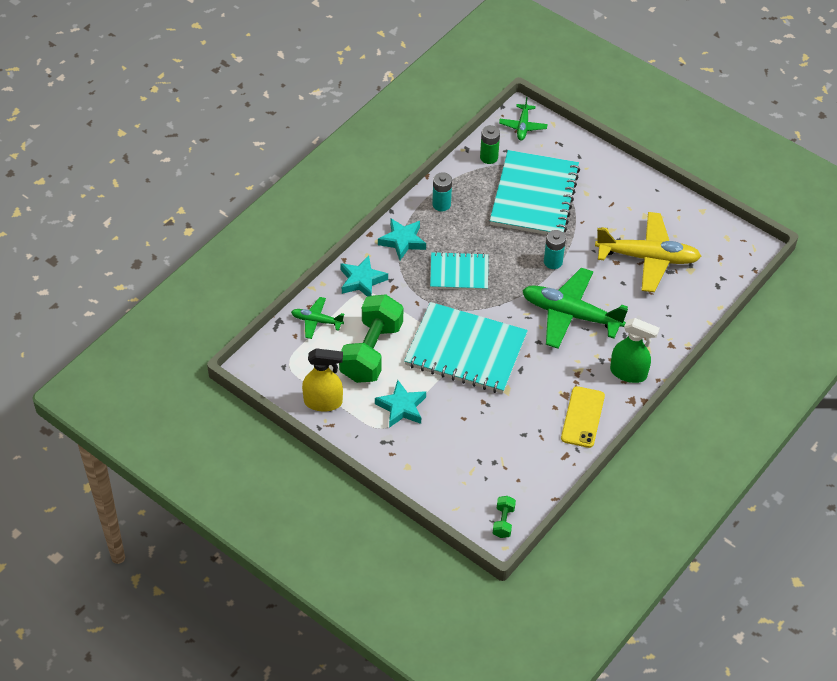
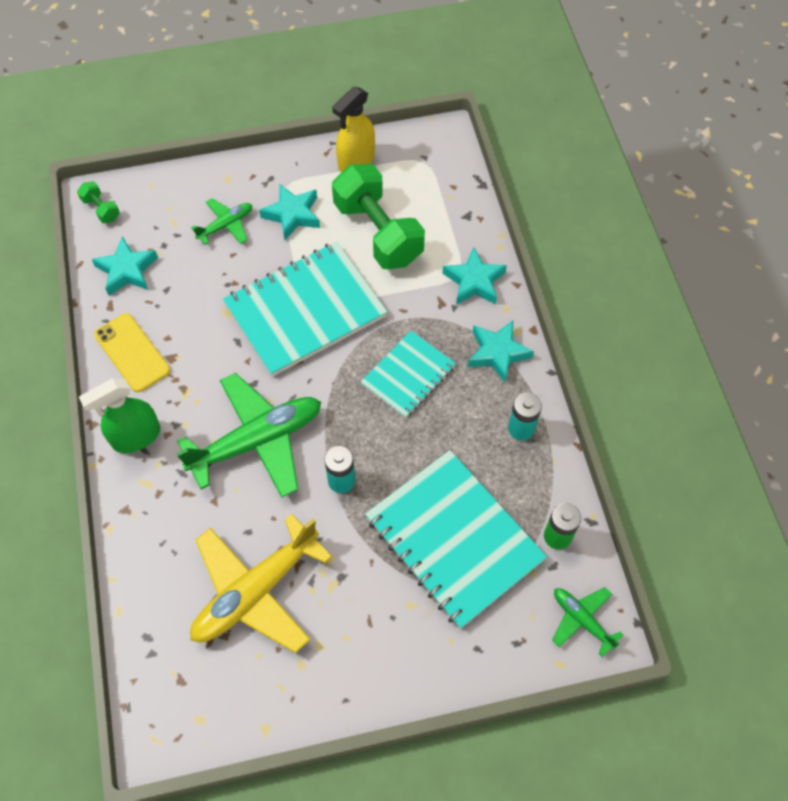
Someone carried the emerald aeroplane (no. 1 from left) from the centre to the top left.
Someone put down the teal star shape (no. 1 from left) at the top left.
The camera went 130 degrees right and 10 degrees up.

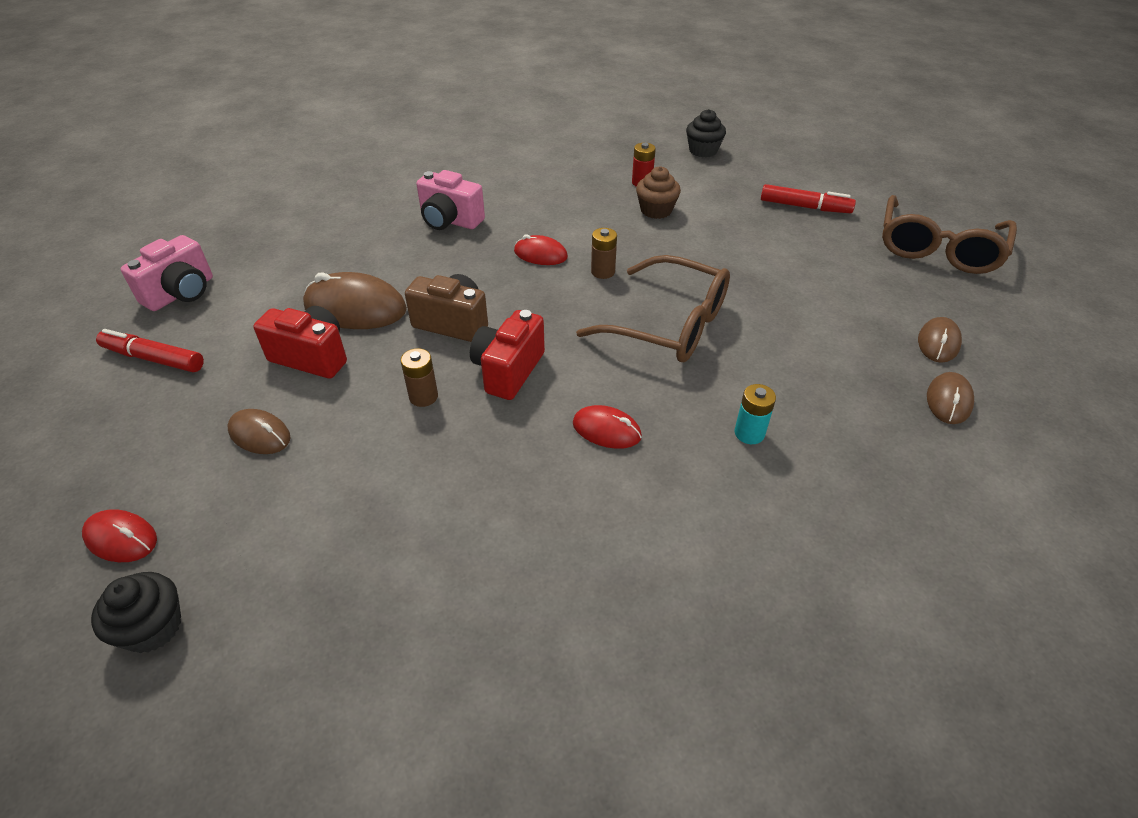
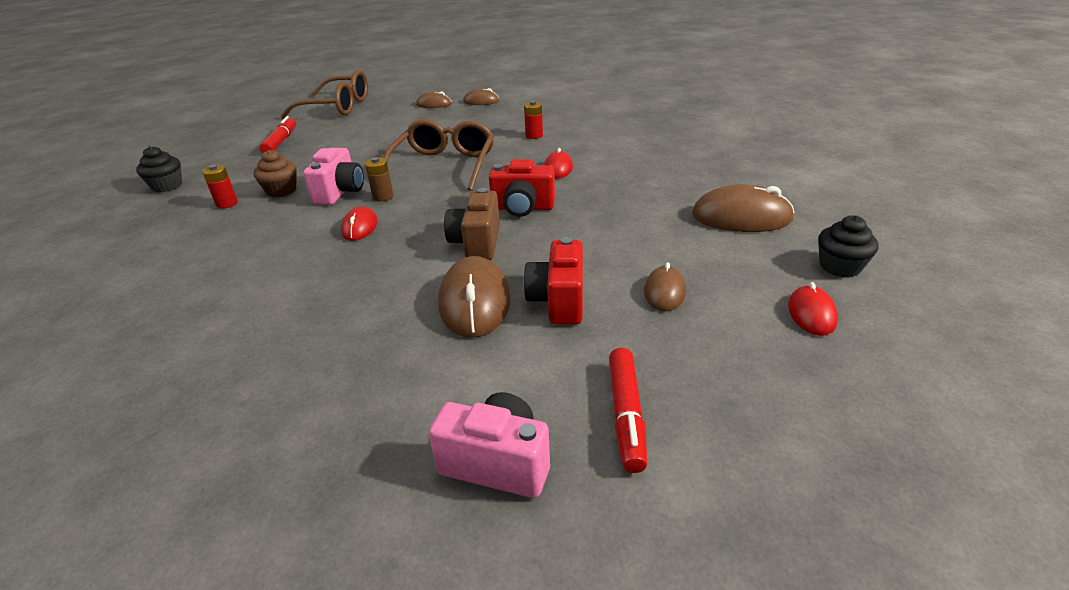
Someone carried the rosy compact camera (no. 2 from left in the first image) from the top centre to the top left.
Someone took away the dark brown AA battery (no. 1 from left) at the centre.
Someone repainted the teal AA battery at the centre, which became the scarlet AA battery (no. 2 from left) at the top centre.
Someone put down the dark brown mouse (no. 5 from left) at the middle right.
The camera went 105 degrees left and 10 degrees down.

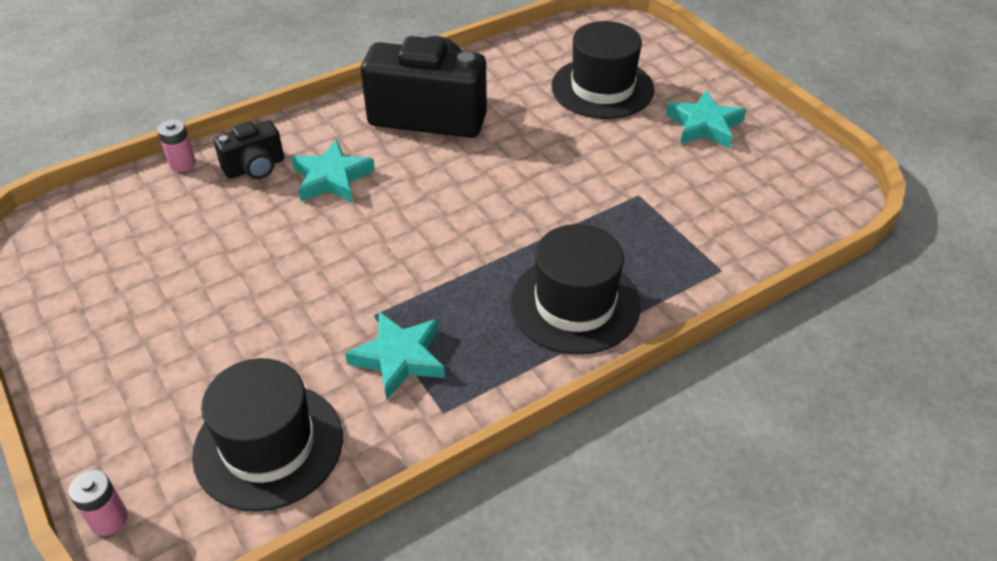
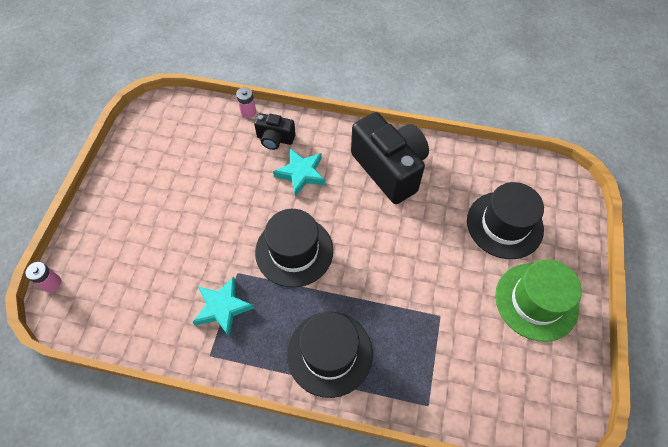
Someone swapped the teal star shape (no. 3 from left) at the top right for the emerald hat at the bottom right.
Someone carried the jet-black hat (no. 1 from left) from the bottom left to the centre.
The camera went 45 degrees right and 15 degrees up.

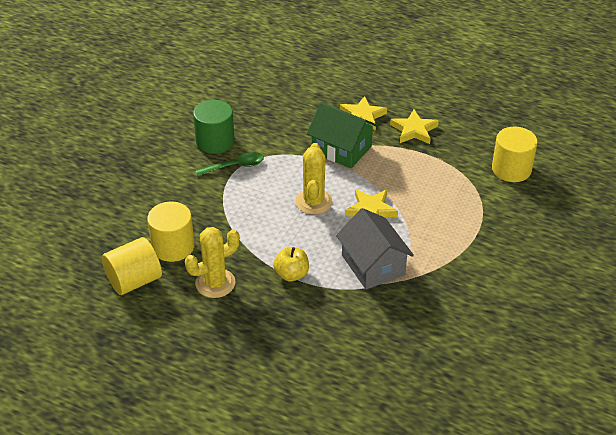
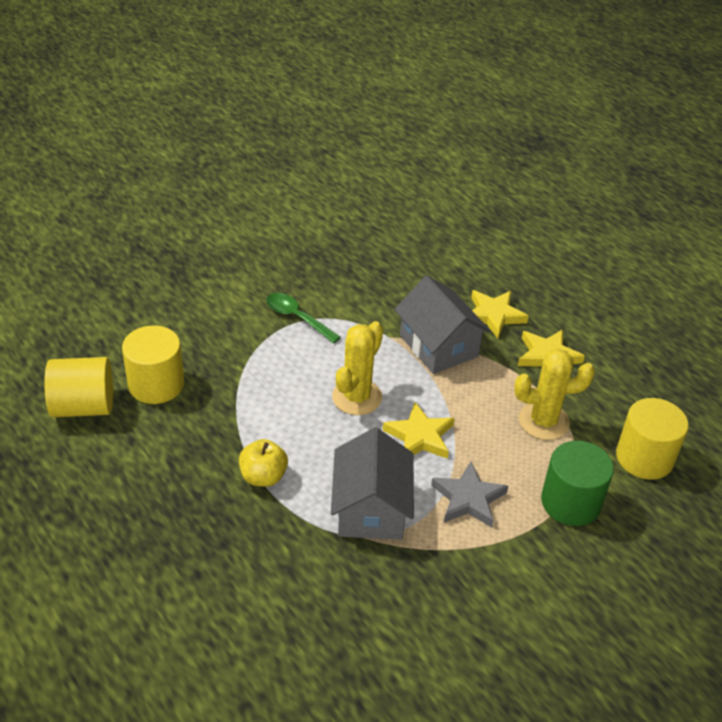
Someone carried the emerald cylinder shape from the top centre to the bottom right.
Someone repainted the emerald toy house at the top centre, which became the ash-grey toy house (no. 2 from left) at the centre.
Someone rotated the emerald teaspoon at the centre by 150 degrees counterclockwise.
Someone carried the yellow cactus (no. 1 from left in the first image) from the centre to the middle right.
Someone put down the ash-grey star shape at the bottom centre.
The camera went 25 degrees right and 0 degrees up.

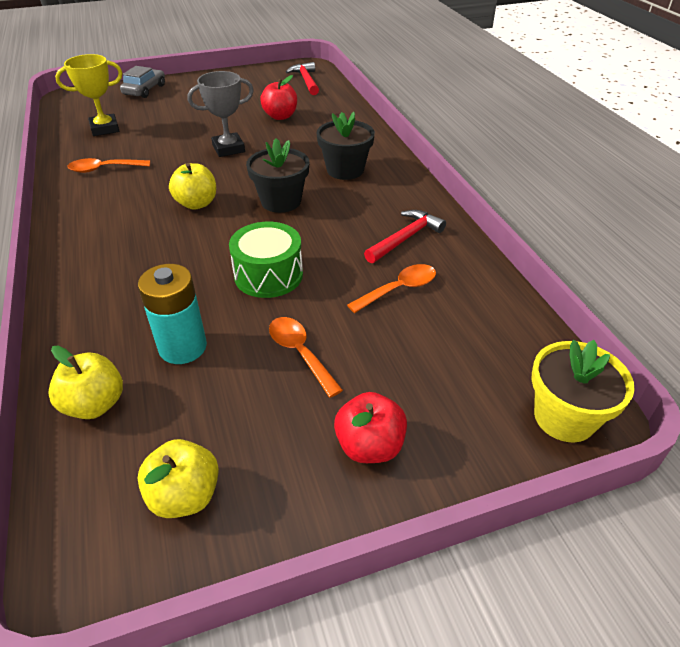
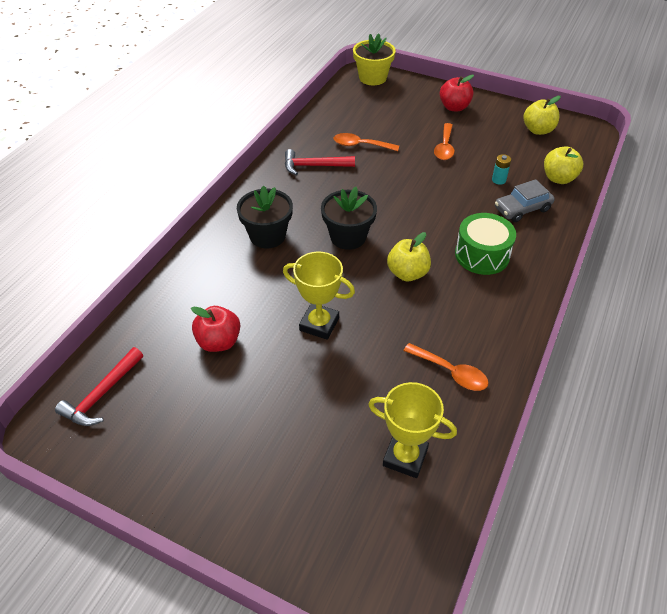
Someone carried the ash-grey automobile from the top left to the top right.
Someone repainted the ash-grey award cup at the top left, which became the yellow award cup (no. 1 from left) at the centre.
Someone carried the emerald drum from the centre to the middle right.
Someone scaled the teal AA battery at the middle left by 0.48.
The camera went 135 degrees left and 5 degrees up.

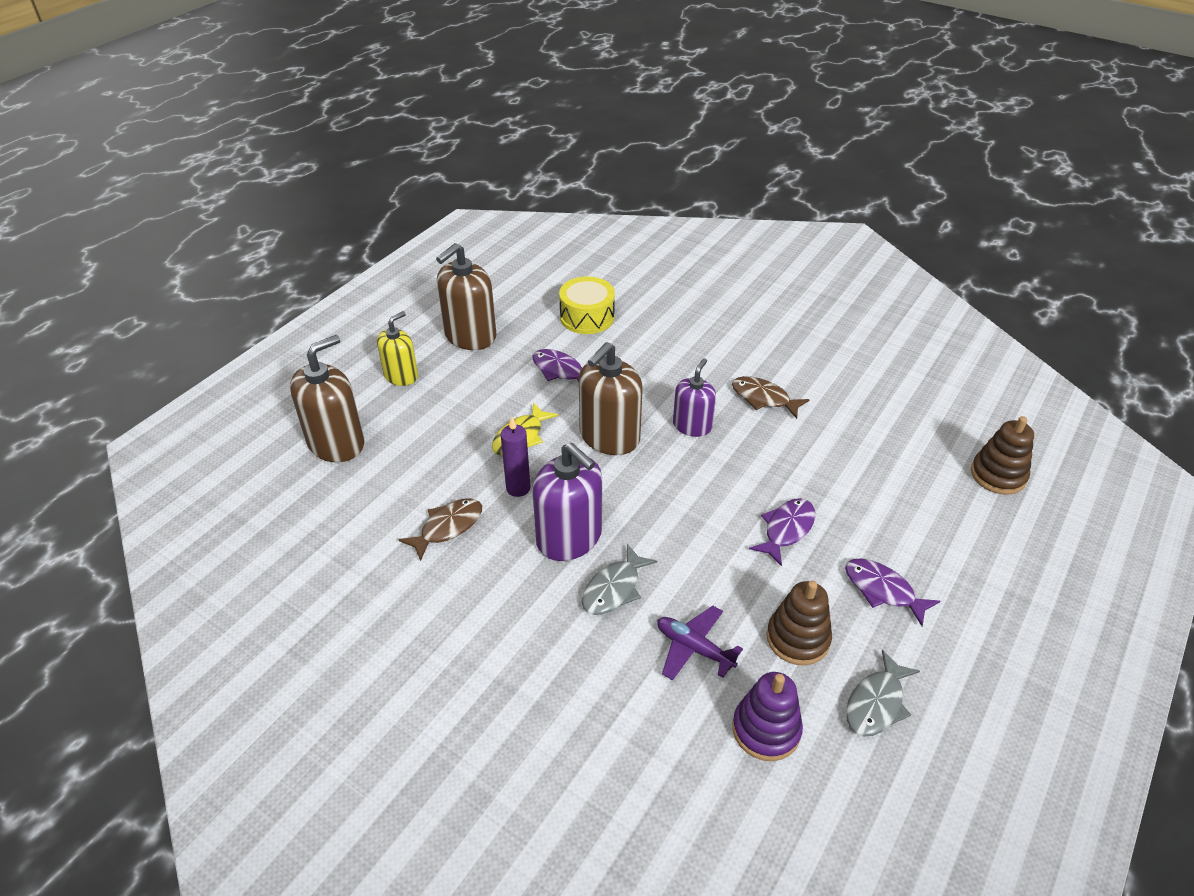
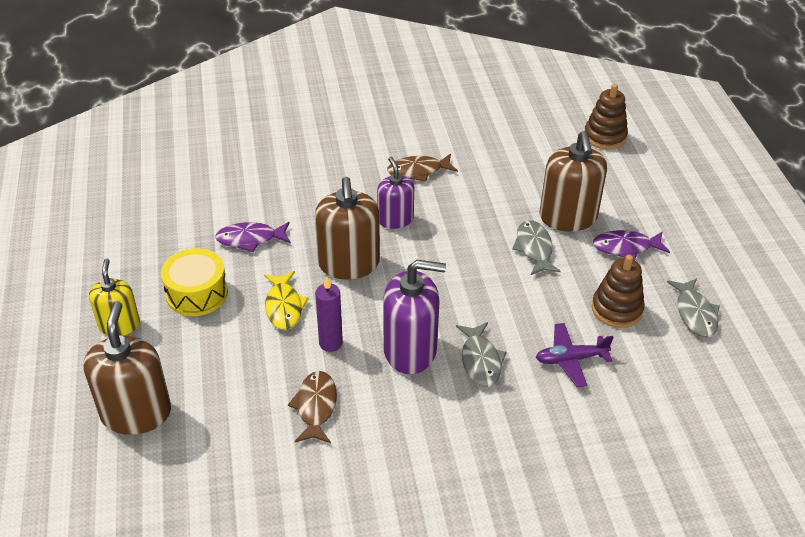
Someone carried the dark brown soap pump (no. 2 from left in the first image) from the top centre to the middle right.
Someone carried the yellow drum from the centre to the middle left.
Someone repainted the purple toy fish (no. 2 from left) at the centre, which became the ash-grey toy fish (no. 2 from left) at the centre.
Someone took away the purple stacking rings at the bottom centre.
The camera went 45 degrees left and 0 degrees up.

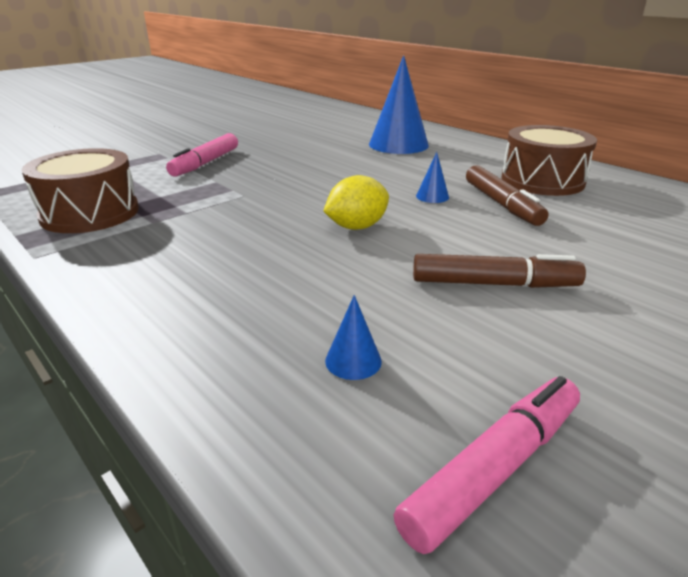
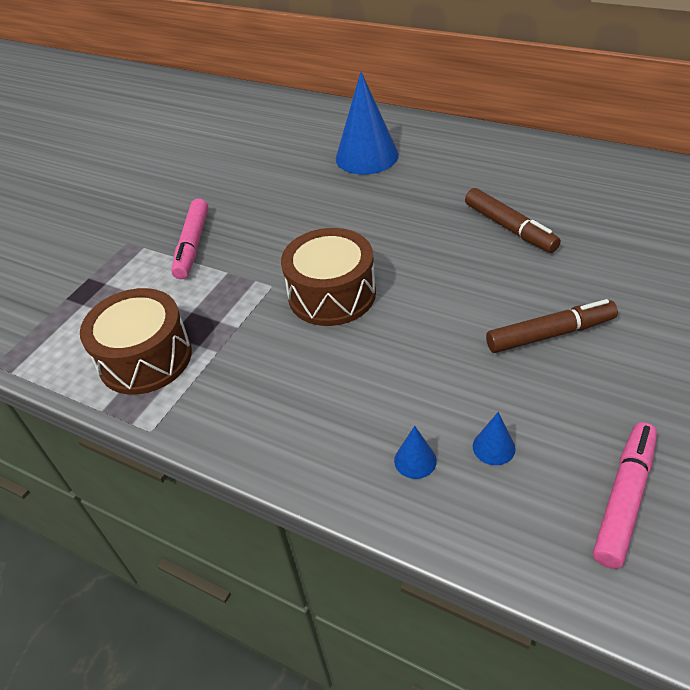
Someone carried the dark brown drum (no. 2 from left) from the top right to the centre.
Someone carried the royal blue cone shape (no. 3 from left in the first image) from the top centre to the centre.
Someone took away the yellow lemon at the centre.
The camera went 15 degrees left and 15 degrees up.

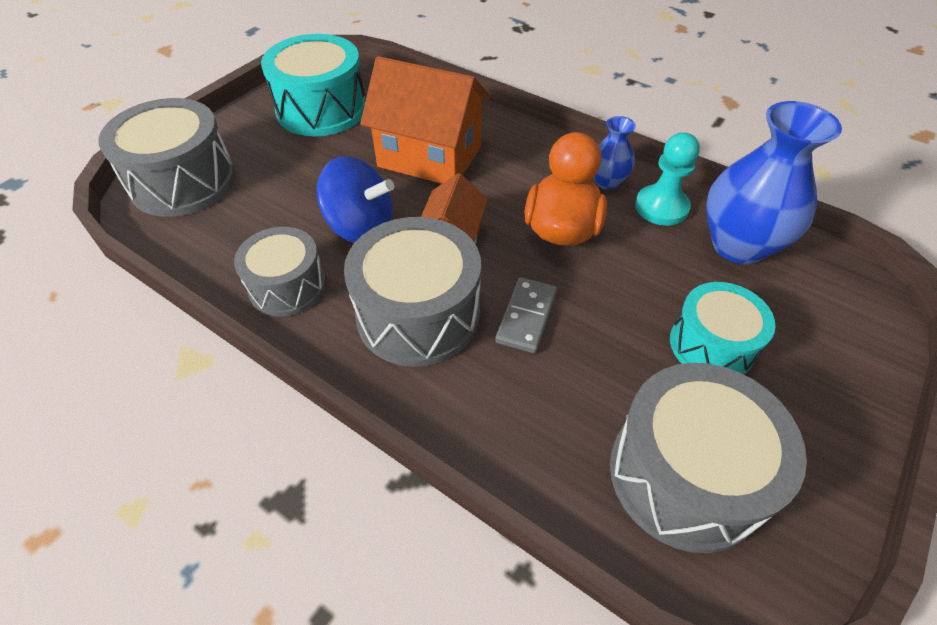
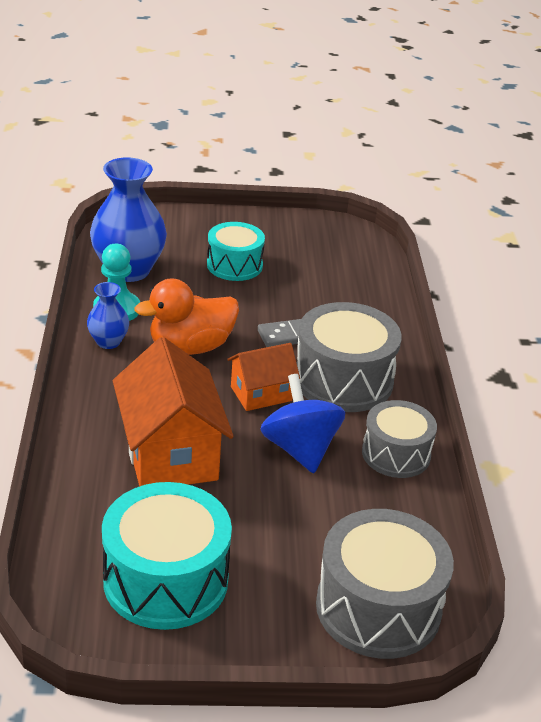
Someone took away the ash-grey drum (no. 4 from left) at the bottom right.
The camera went 130 degrees left and 15 degrees down.

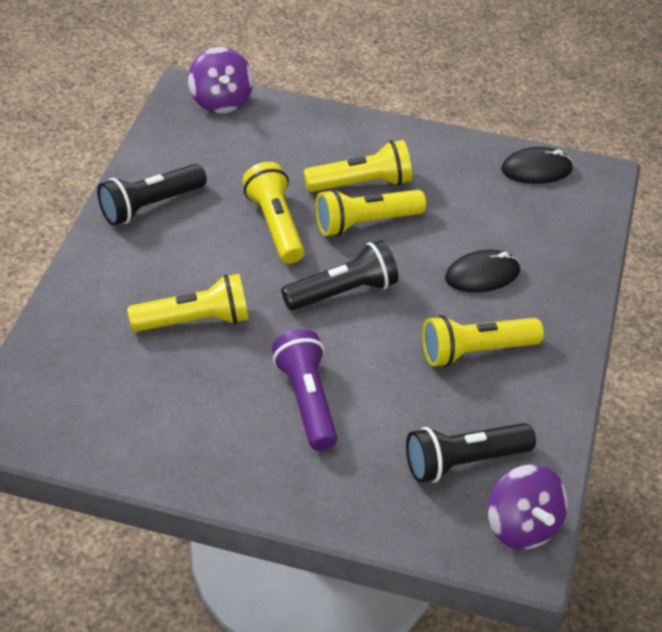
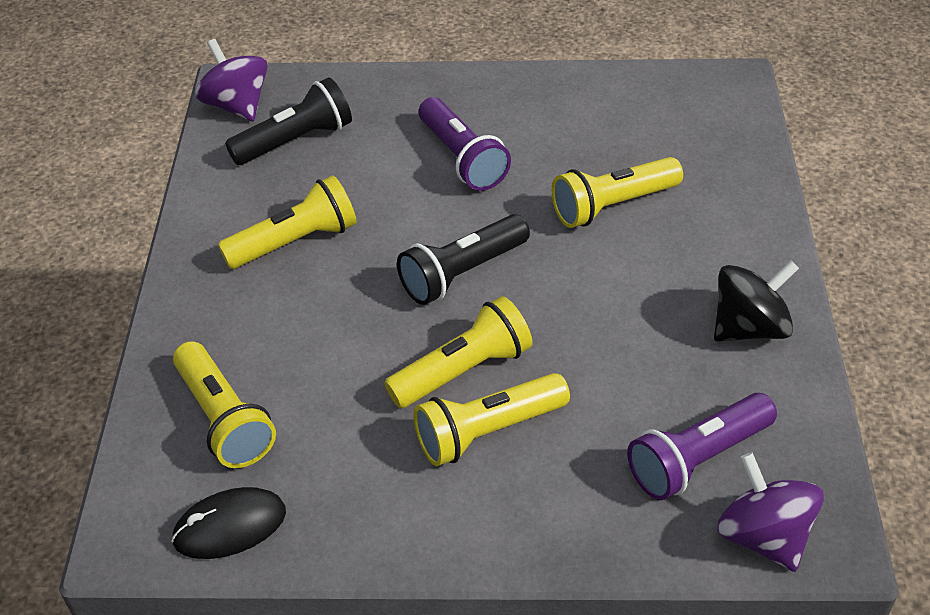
Someone carried the yellow torch (no. 2 from left in the first image) from the centre to the middle left.
Someone swapped the jet-black torch (no. 1 from left) at the top left for the jet-black toy top at the middle right.
Someone took away the jet-black mouse (no. 1 from left) at the middle right.
Someone put down the purple torch (no. 2 from left) at the bottom right.
The camera went 170 degrees right and 0 degrees up.

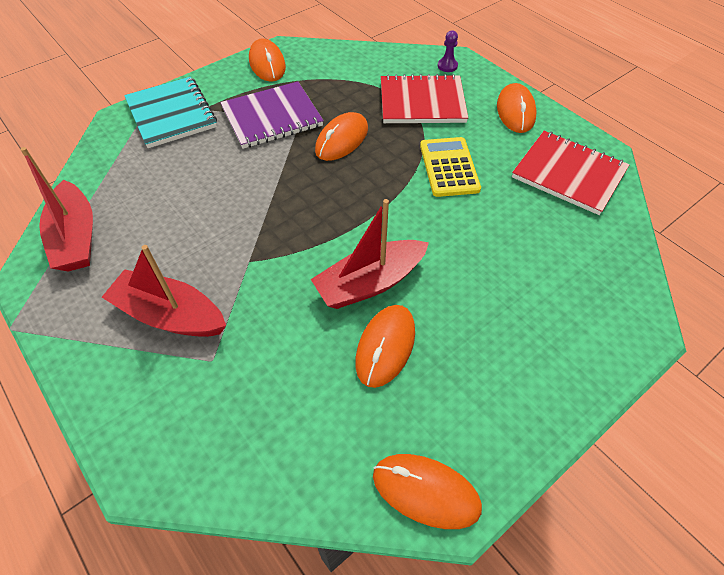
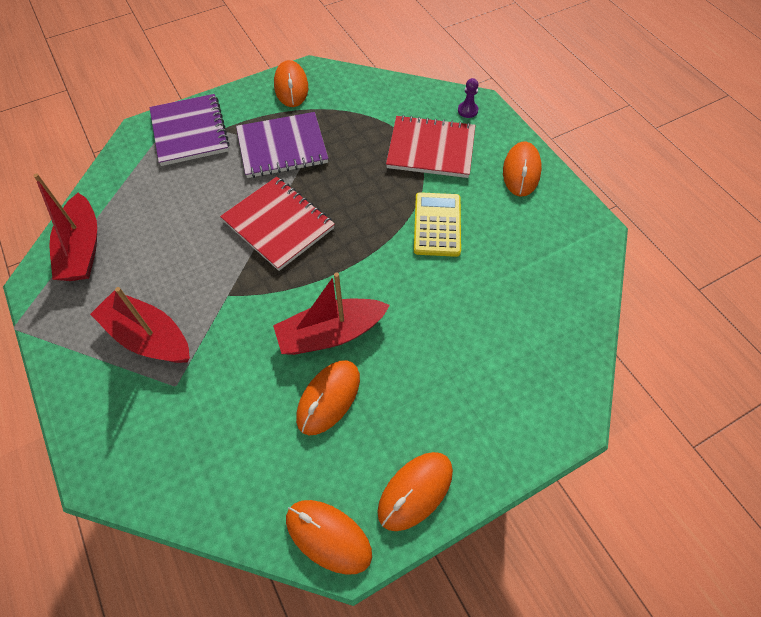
Someone repainted the teal notepad at the top left, which became the purple notepad (no. 1 from left) at the top left.
Someone carried the orange mouse (no. 2 from left in the first image) from the top centre to the bottom centre.
Someone carried the scarlet notepad (no. 2 from left in the first image) from the top right to the centre.
The camera went 10 degrees right and 5 degrees up.

